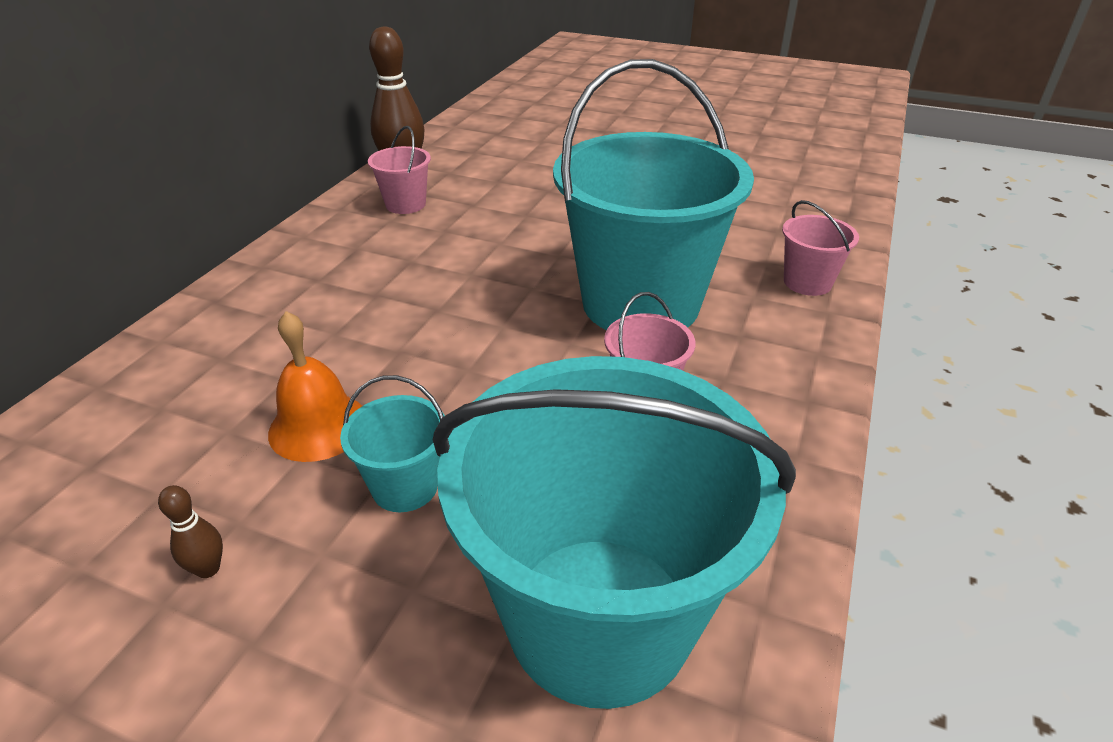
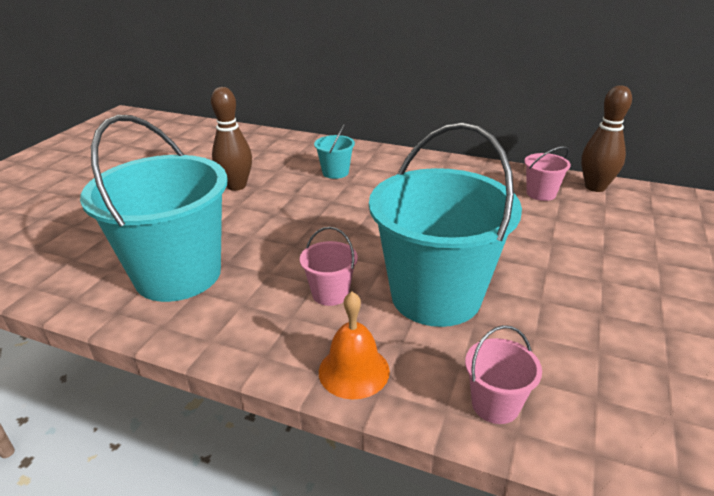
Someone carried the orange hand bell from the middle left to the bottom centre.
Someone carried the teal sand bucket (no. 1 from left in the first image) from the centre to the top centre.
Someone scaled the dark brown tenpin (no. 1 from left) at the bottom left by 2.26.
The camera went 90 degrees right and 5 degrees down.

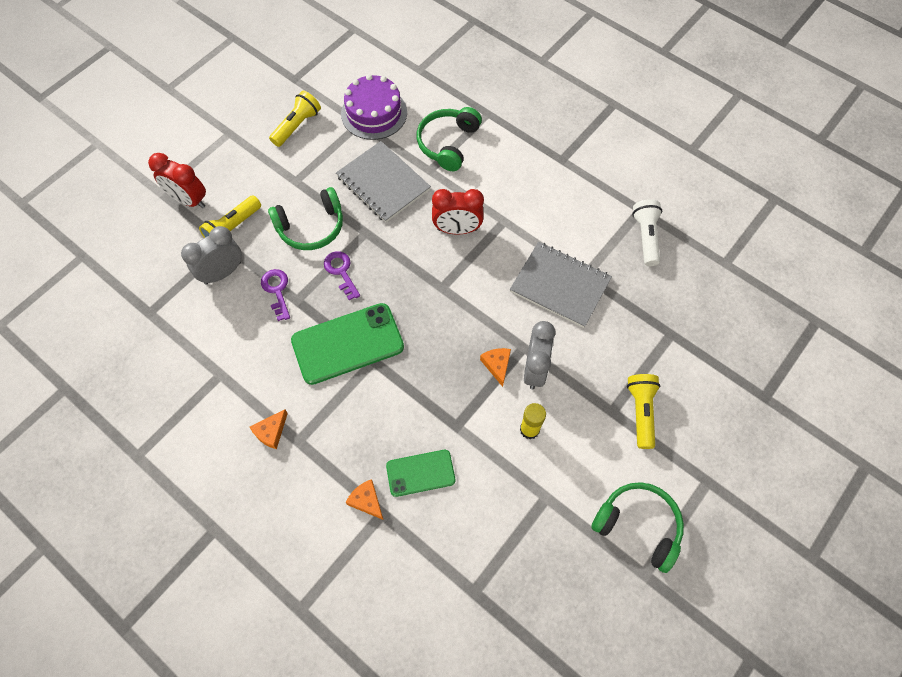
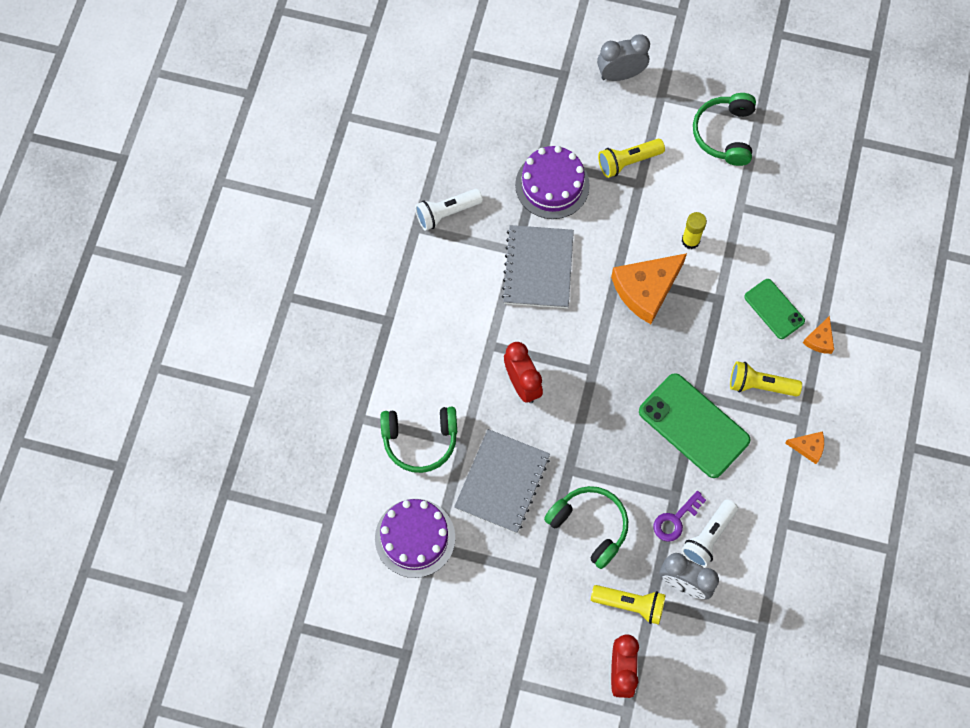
Someone carried the yellow torch (no. 2 from left in the first image) from the top left to the middle right.
Someone took away the purple key (no. 2 from left) at the centre.
Someone carried the ash-grey bedside clock (no. 2 from left in the first image) from the centre to the top centre.
Someone scaled the orange piece of cheese (no. 3 from left in the first image) at the centre by 2.11.
Someone put down the purple layer cake (no. 2 from left) at the top centre.
Someone put down the white torch (no. 2 from left) at the bottom right.
The camera went 115 degrees left and 5 degrees up.

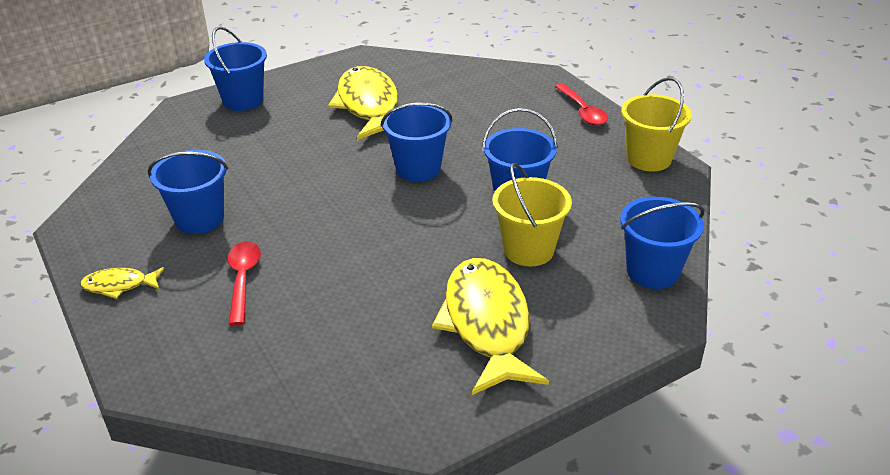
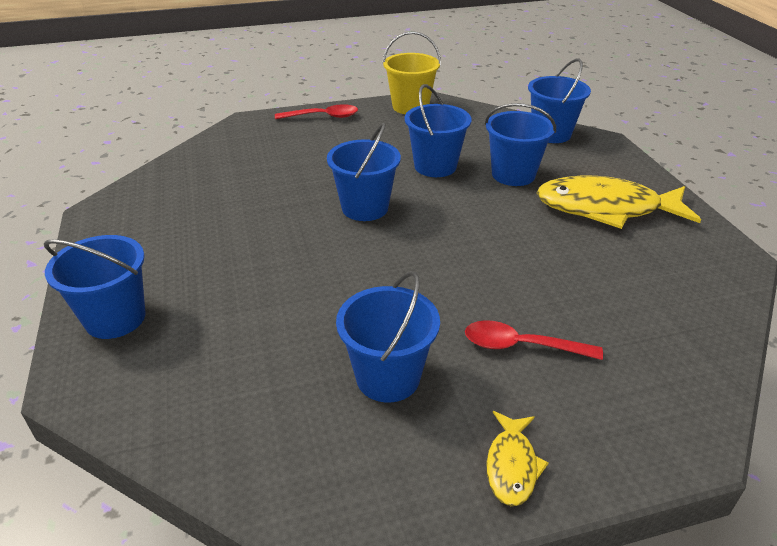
Someone took away the yellow toy fish (no. 2 from left) at the top centre.
Someone repainted the yellow sand bucket (no. 1 from left) at the centre, which became the royal blue sand bucket (no. 5 from left) at the top right.
The camera went 75 degrees left and 0 degrees up.

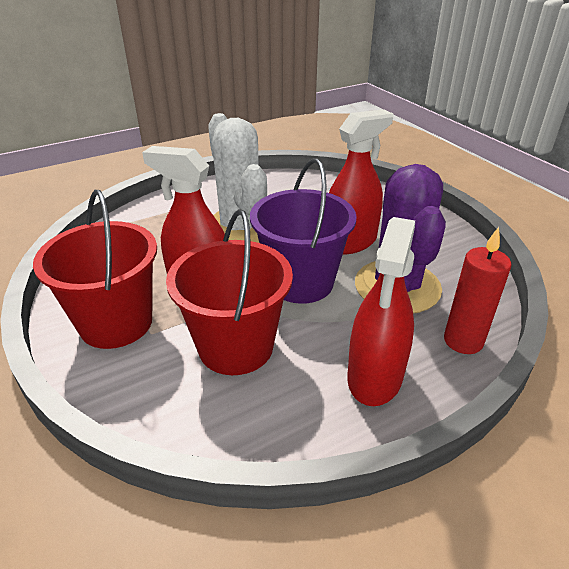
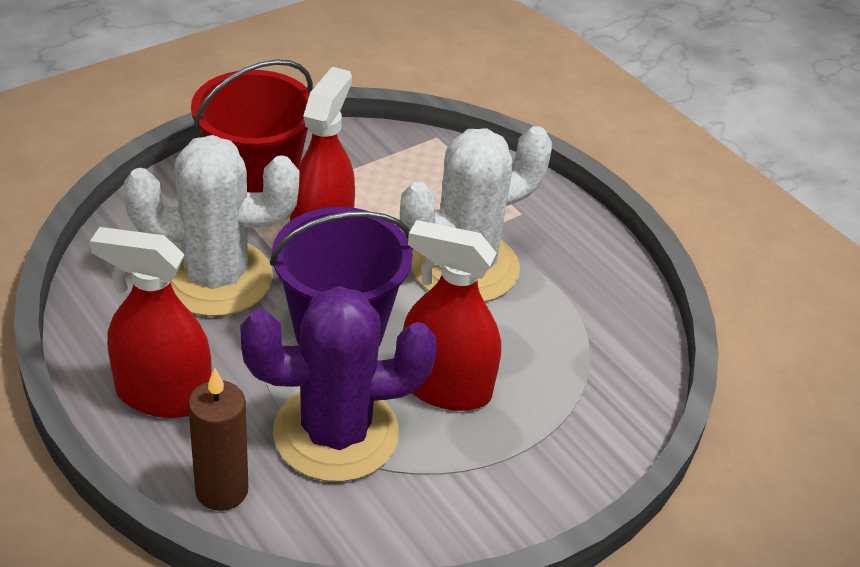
Someone rotated the scarlet spray cleaner (no. 2 from left in the first image) at the top centre by 150 degrees clockwise.
Someone swapped the scarlet sand bucket (no. 2 from left) at the centre for the white cactus (no. 1 from left) at the middle left.
Someone repainted the scarlet candle at the middle right, which became the dark brown candle at the bottom left.
The camera went 80 degrees right and 5 degrees up.

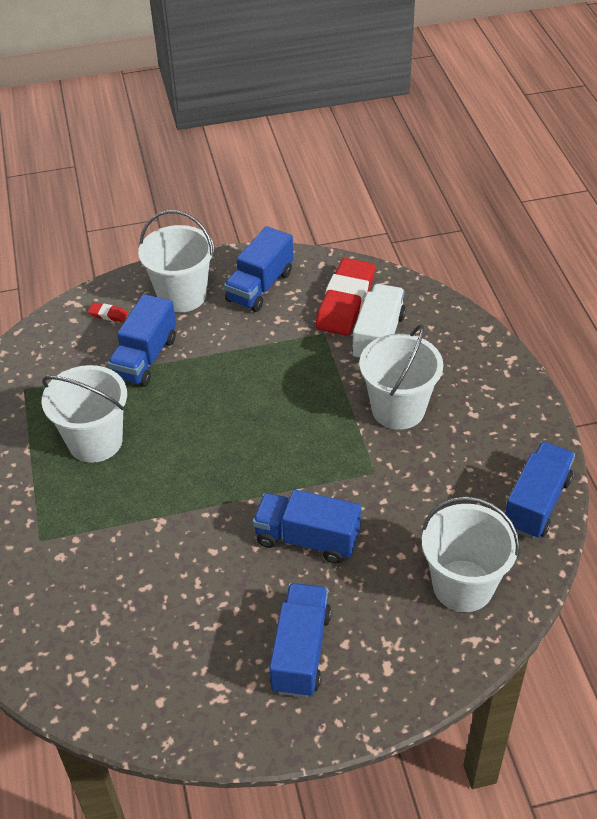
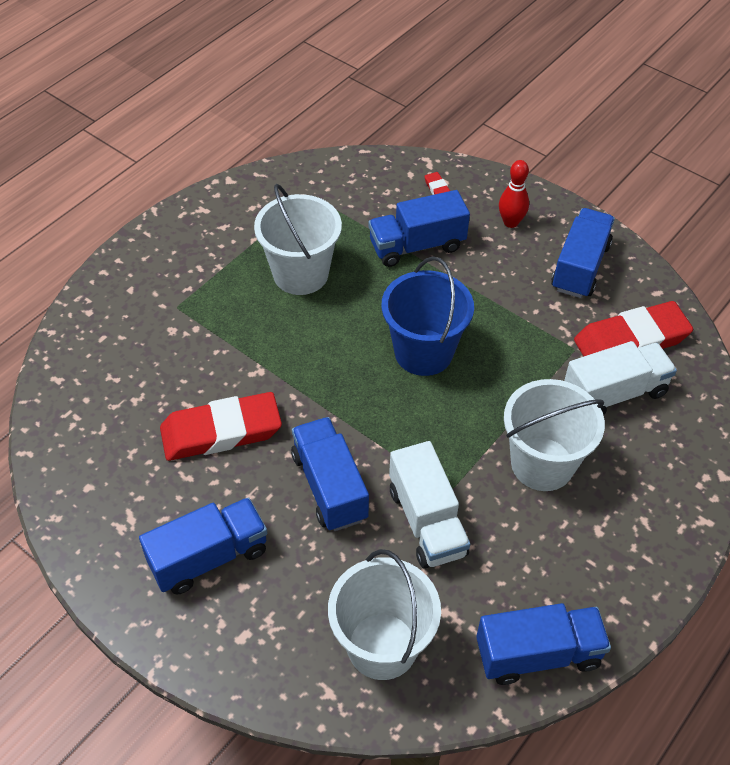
Someone swapped the white sand bucket (no. 2 from left) at the top left for the scarlet tenpin at the top right.
Someone rotated the royal blue lorry (no. 2 from left in the first image) at the top centre by 120 degrees clockwise.
Someone put down the royal blue sand bucket at the centre.
Someone put down the scarlet pencil eraser (no. 1 from left) at the middle left.
Someone put down the white lorry (no. 1 from left) at the centre.
The camera went 50 degrees right and 5 degrees up.

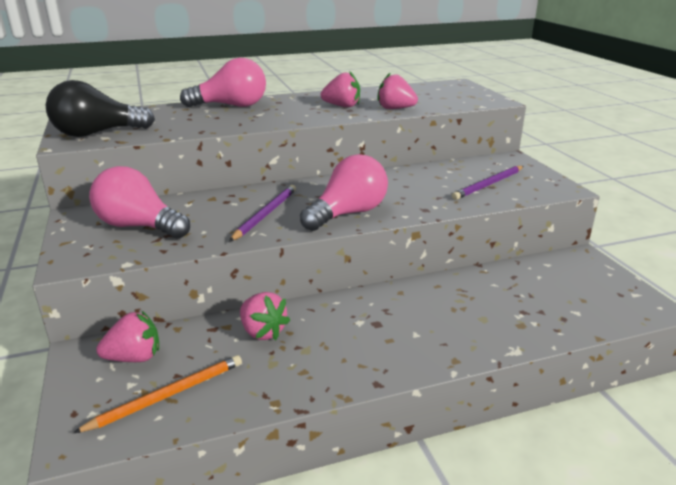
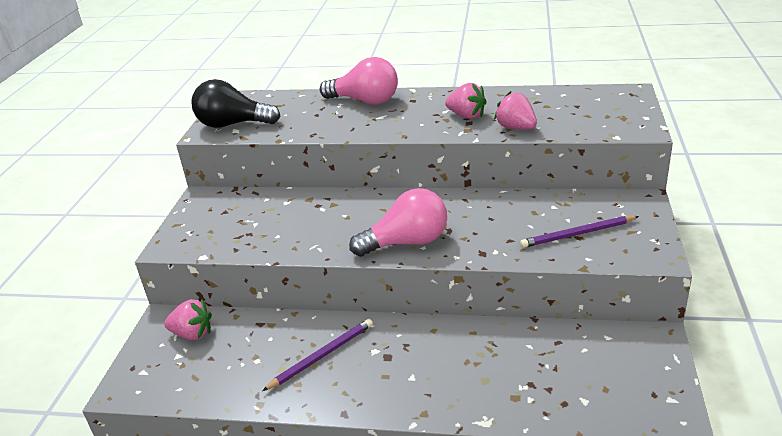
Someone took away the rosy light bulb (no. 1 from left) at the middle left.
Someone carried the purple wooden pencil (no. 1 from left) from the centre to the bottom centre.
Someone took away the rosy toy strawberry (no. 2 from left) at the centre.
Someone took away the orange wooden pencil at the bottom left.
The camera went 30 degrees right and 5 degrees up.

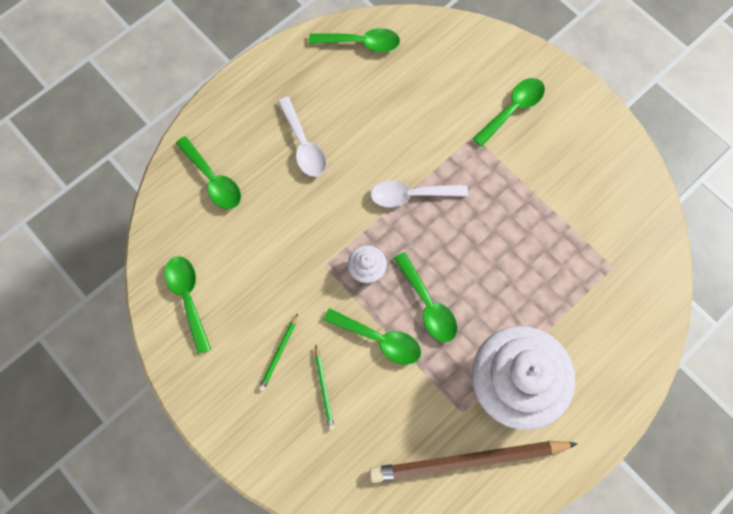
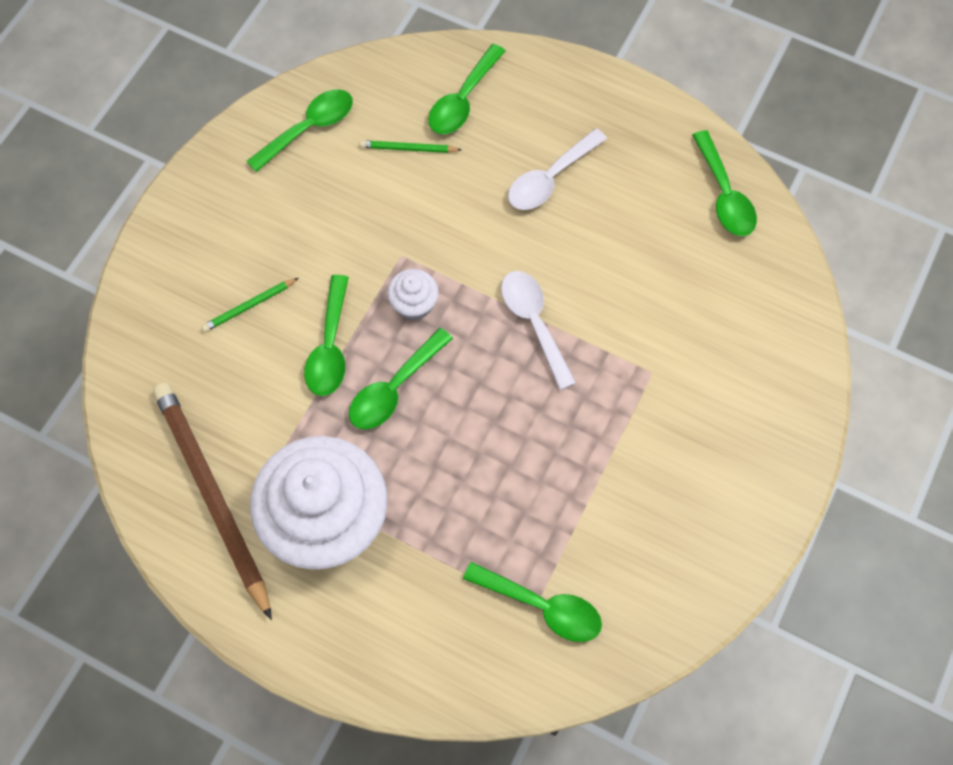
Someone carried the emerald teaspoon (no. 6 from left in the first image) from the top right to the bottom centre.
Someone carried the emerald wooden pencil (no. 1 from left in the first image) from the bottom centre to the top centre.
The camera went 70 degrees right and 5 degrees down.

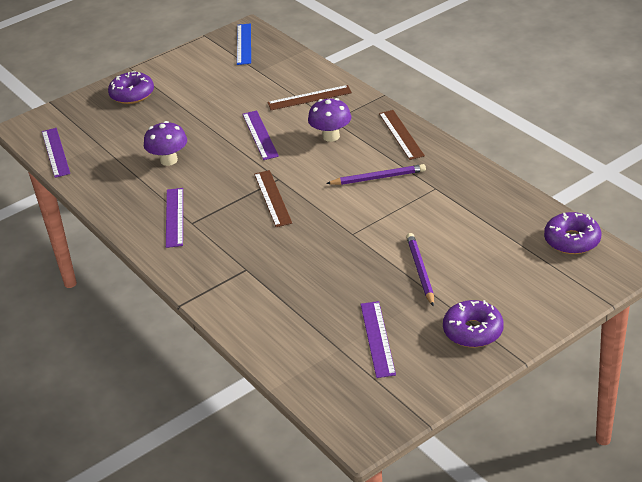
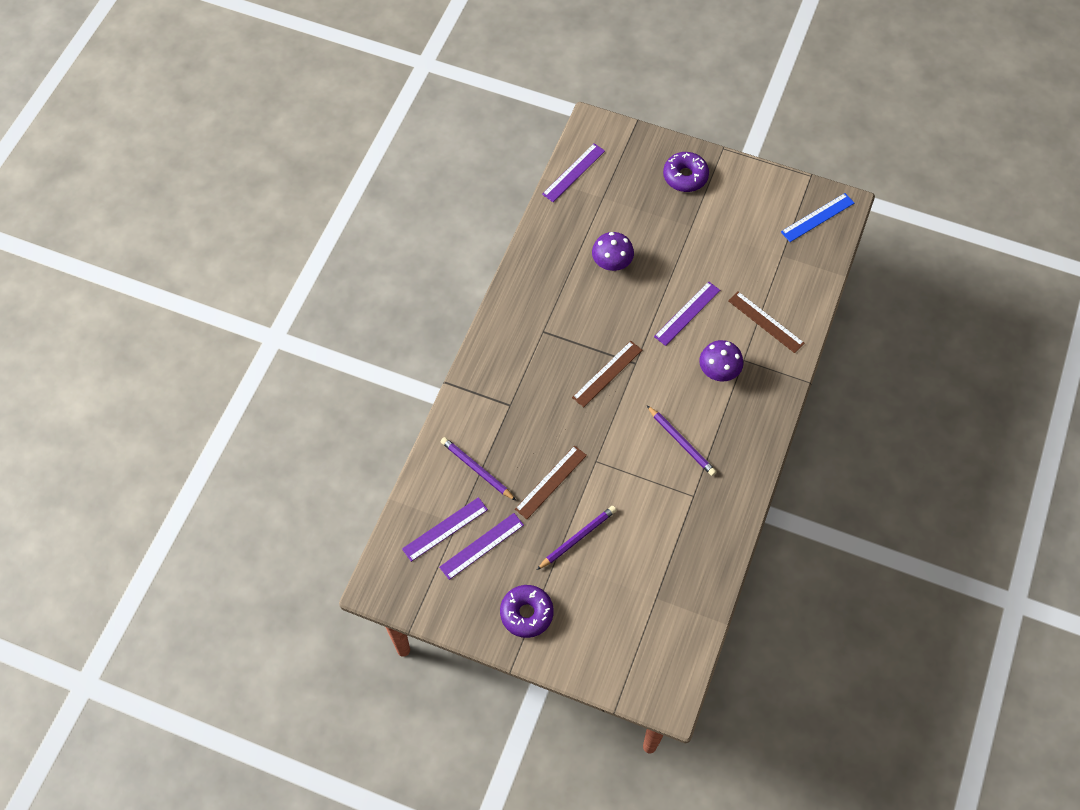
Someone carried the dark brown measuring stick (no. 3 from left in the first image) from the top centre to the centre.
Someone carried the purple measuring stick (no. 2 from left in the first image) from the middle left to the centre.
Someone took away the purple glazed donut (no. 3 from left) at the middle right.
Someone put down the purple wooden pencil (no. 1 from left) at the centre.
The camera went 55 degrees right and 25 degrees up.

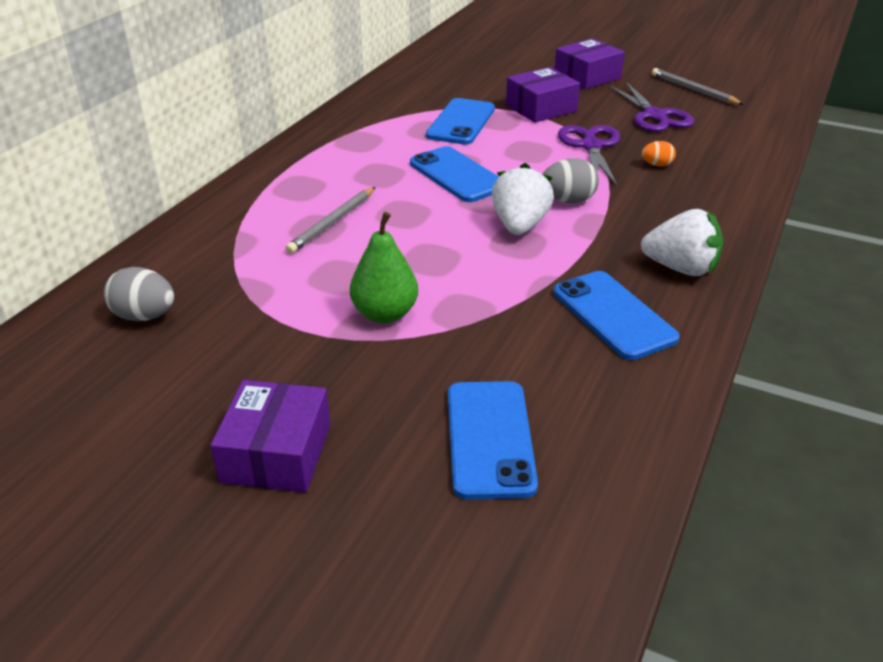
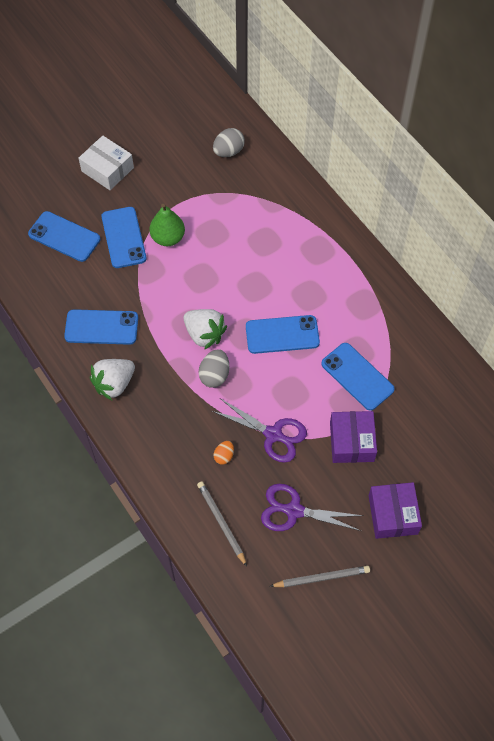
Someone carried the ash-grey wooden pencil (no. 1 from left) from the top centre to the bottom centre.
Someone repainted the purple parcel (no. 1 from left) at the middle left, which became the white parcel at the top left.
Someone put down the royal blue mobile phone (no. 3 from left) at the top left.
The camera went 120 degrees right and 25 degrees up.

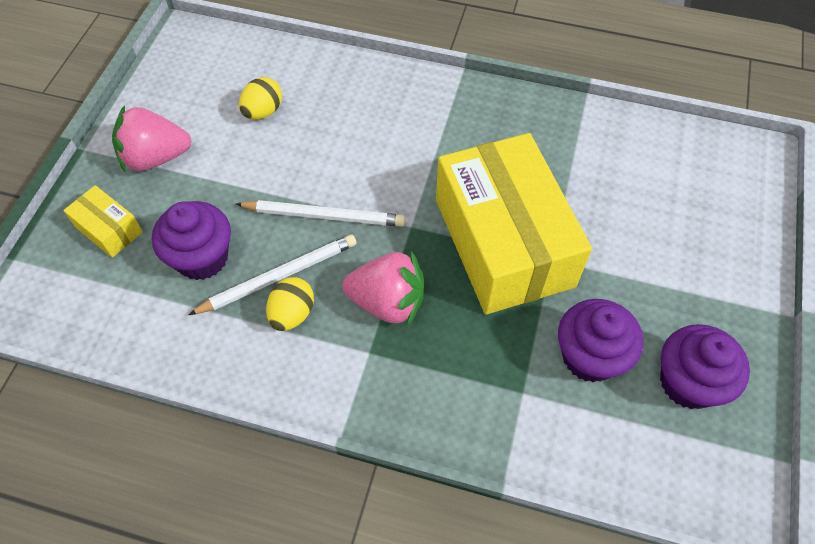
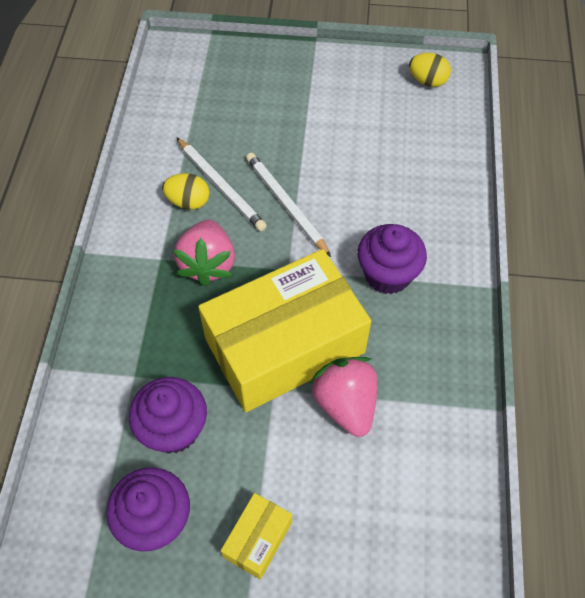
Someone carried the yellow egg shape (no. 1 from left in the first image) from the top left to the top right.
Someone carried the rosy toy strawberry (no. 1 from left in the first image) from the top left to the centre.
Someone carried the yellow parcel (no. 1 from left) from the middle left to the bottom centre.
Someone rotated the white wooden pencil (no. 2 from left) at the centre by 150 degrees clockwise.
Someone carried the purple fairy cake (no. 1 from left in the first image) from the middle left to the middle right.
The camera went 80 degrees right and 0 degrees up.

